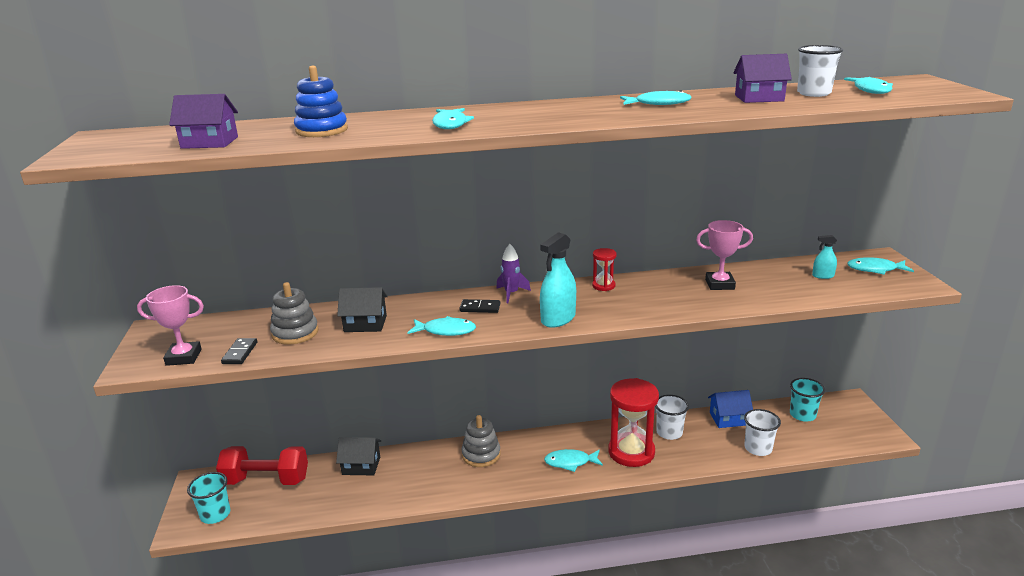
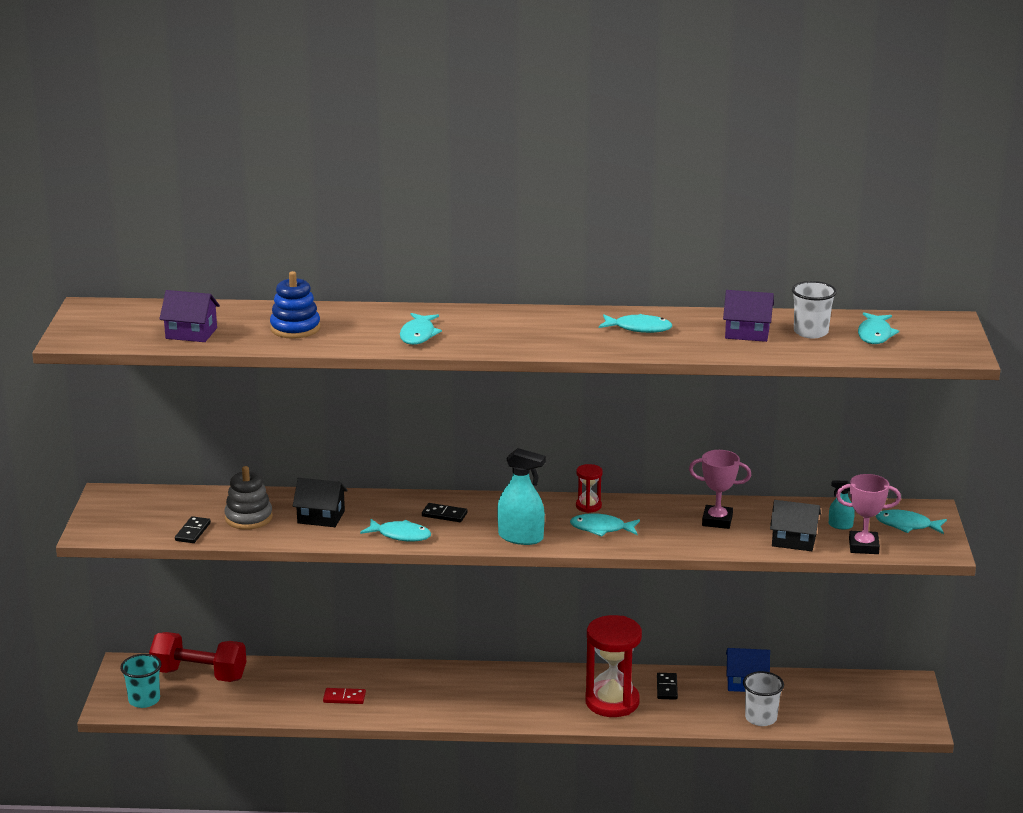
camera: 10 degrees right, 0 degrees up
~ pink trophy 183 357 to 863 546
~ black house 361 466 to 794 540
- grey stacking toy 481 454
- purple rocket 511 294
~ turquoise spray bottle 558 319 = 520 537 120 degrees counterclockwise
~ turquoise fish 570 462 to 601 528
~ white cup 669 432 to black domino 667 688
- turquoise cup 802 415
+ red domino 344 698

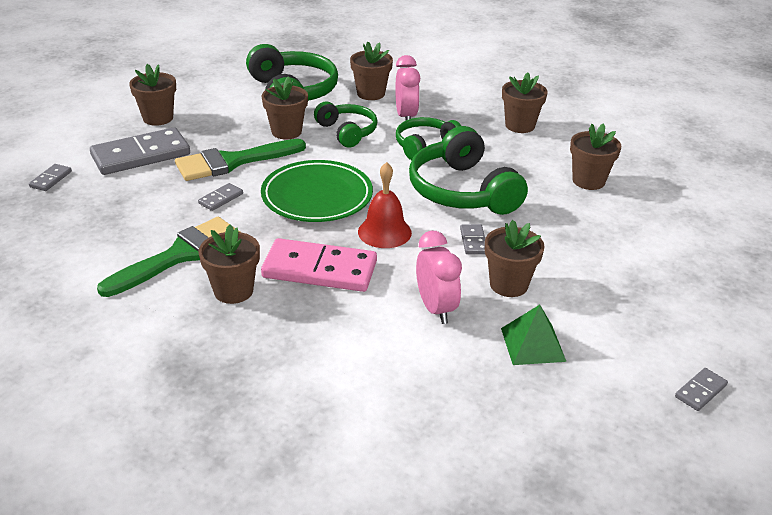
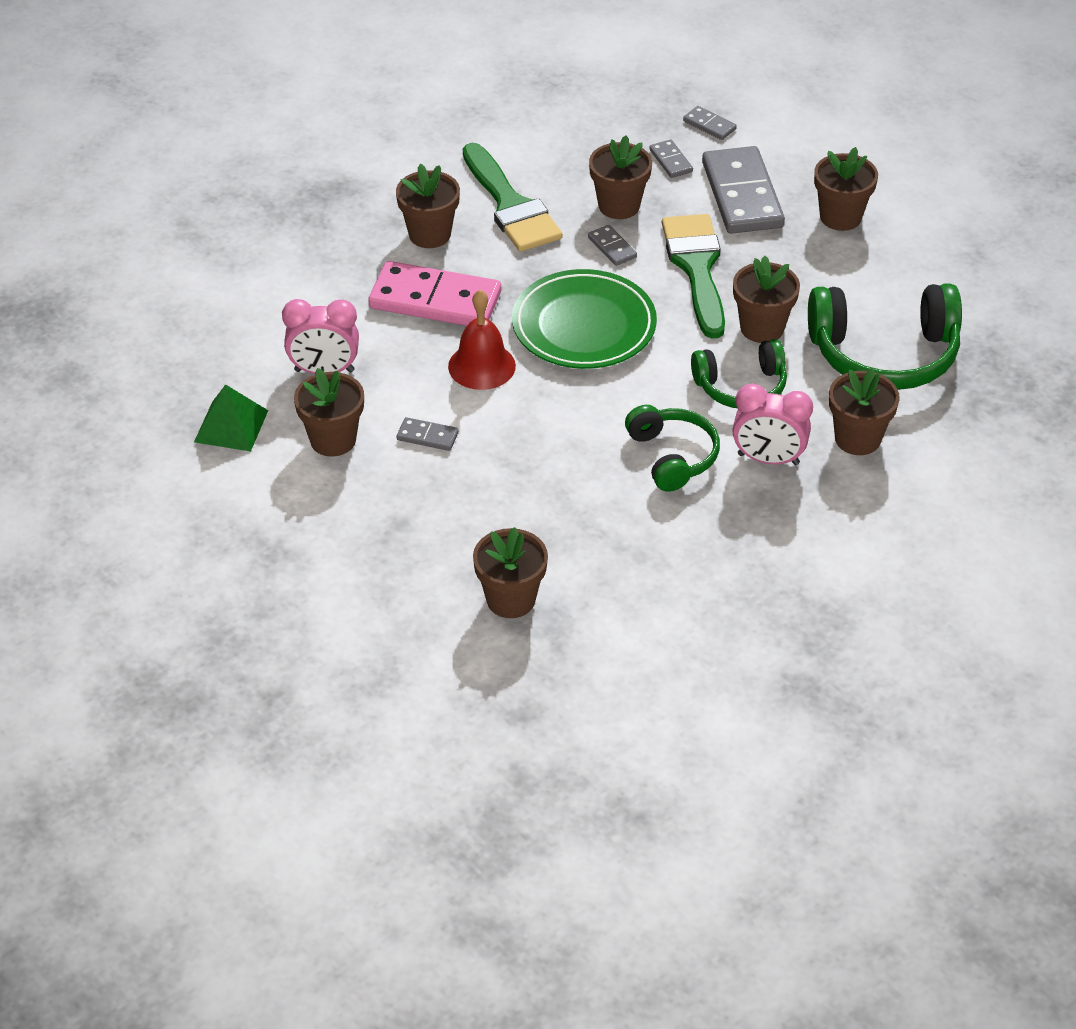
camera: 110 degrees right, 10 degrees up
~ pink domino 320 269 = 435 300 75 degrees clockwise
- green headphones 463 191
~ brown flower pot 520 126 to 619 206
~ grey domino 700 391 to 670 161

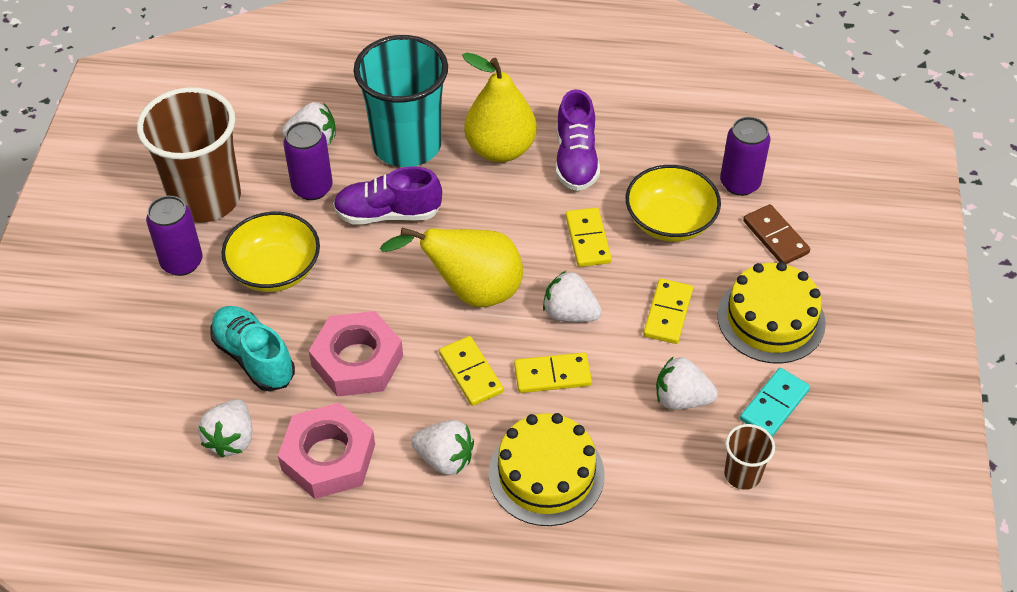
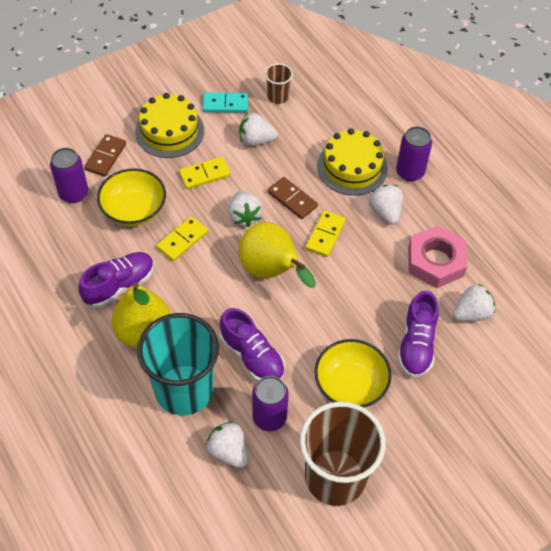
camera: 130 degrees left, 5 degrees up
~ purple can 182 262 to 410 172
~ turquoise shoe 254 357 to purple shoe 416 344
- pink nut 357 360
~ yellow domino 552 375 to brown domino 292 199
~ white strawberry 681 399 = 256 140 120 degrees clockwise

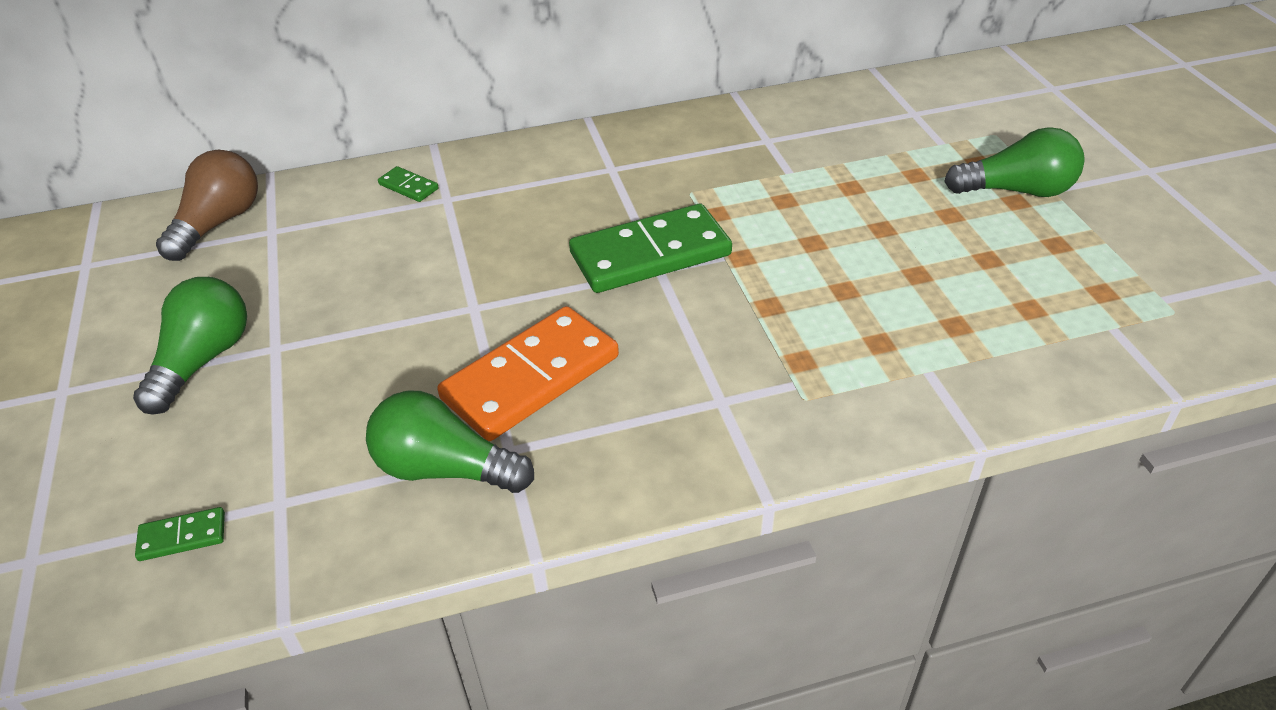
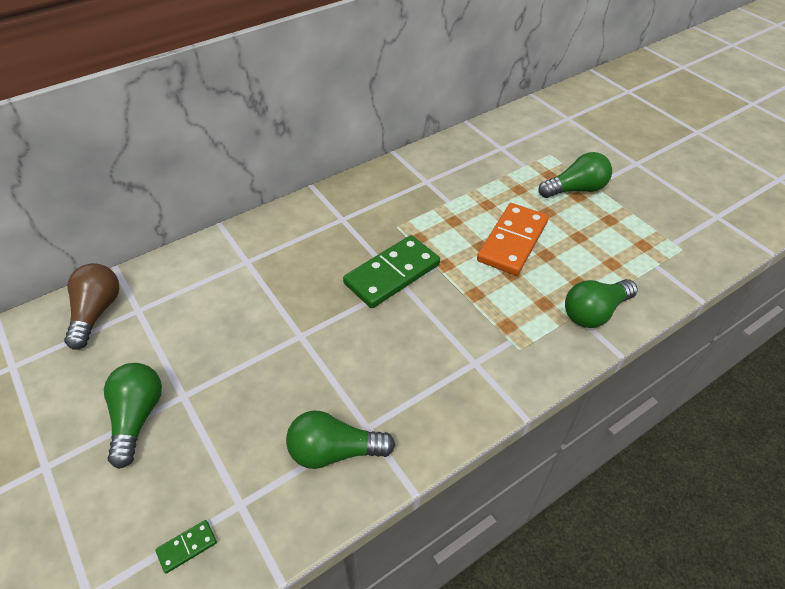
camera: 20 degrees left, 5 degrees up
- green domino 408 186
~ orange domino 530 377 to 512 241
+ green light bulb 594 312

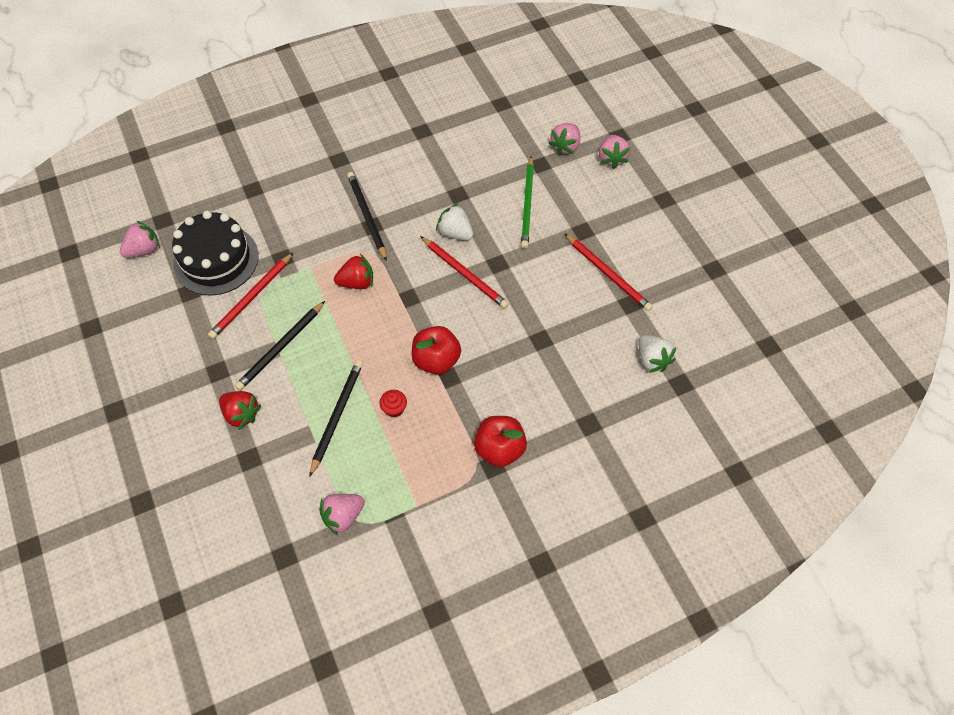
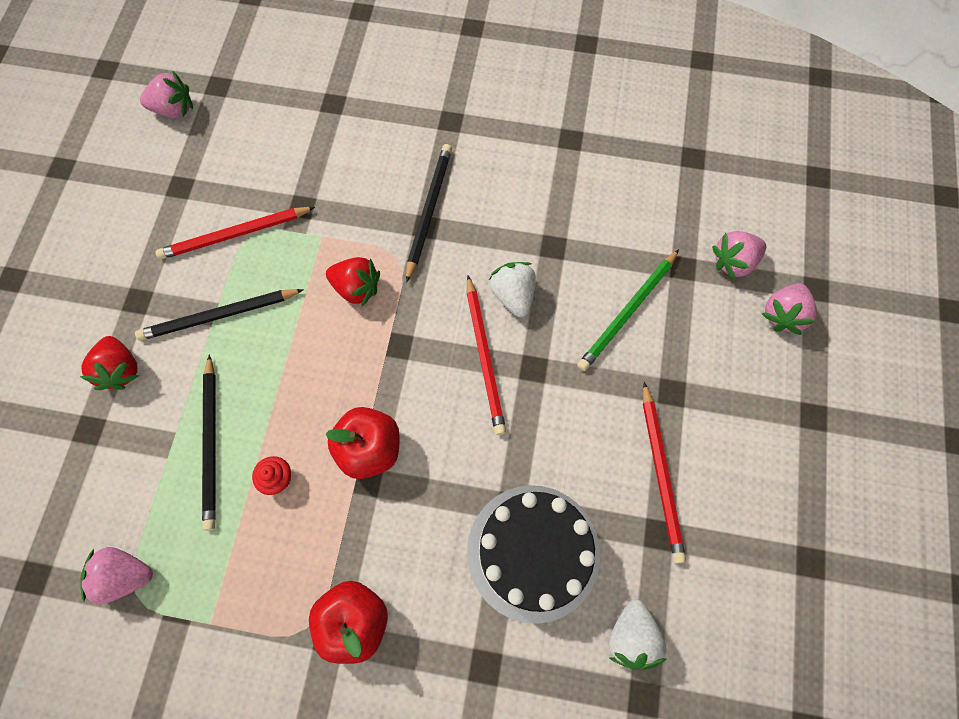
camera: 35 degrees right, 10 degrees up
~ black cake 216 259 to 533 552
~ black pencil 336 416 = 211 443 120 degrees clockwise

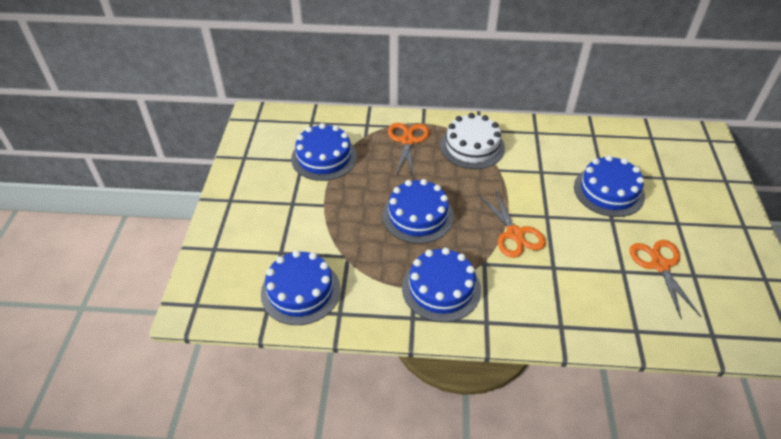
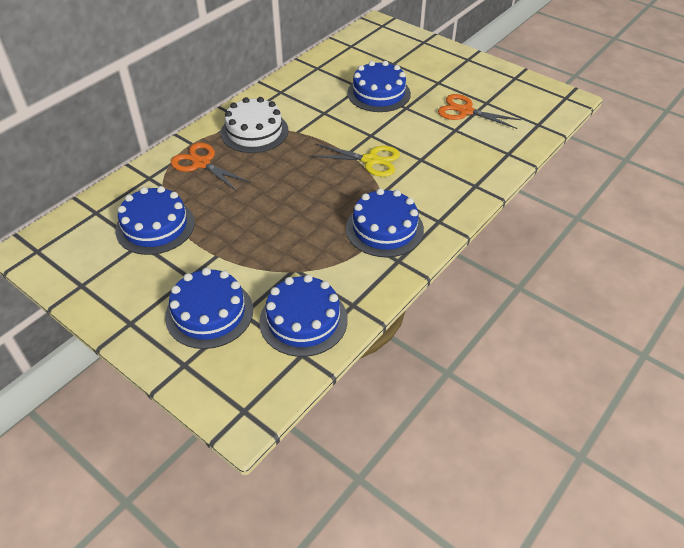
camera: 55 degrees left, 0 degrees up
~ blue cake 418 216 to 209 313
~ orange scissors 514 234 to yellow scissors 370 160

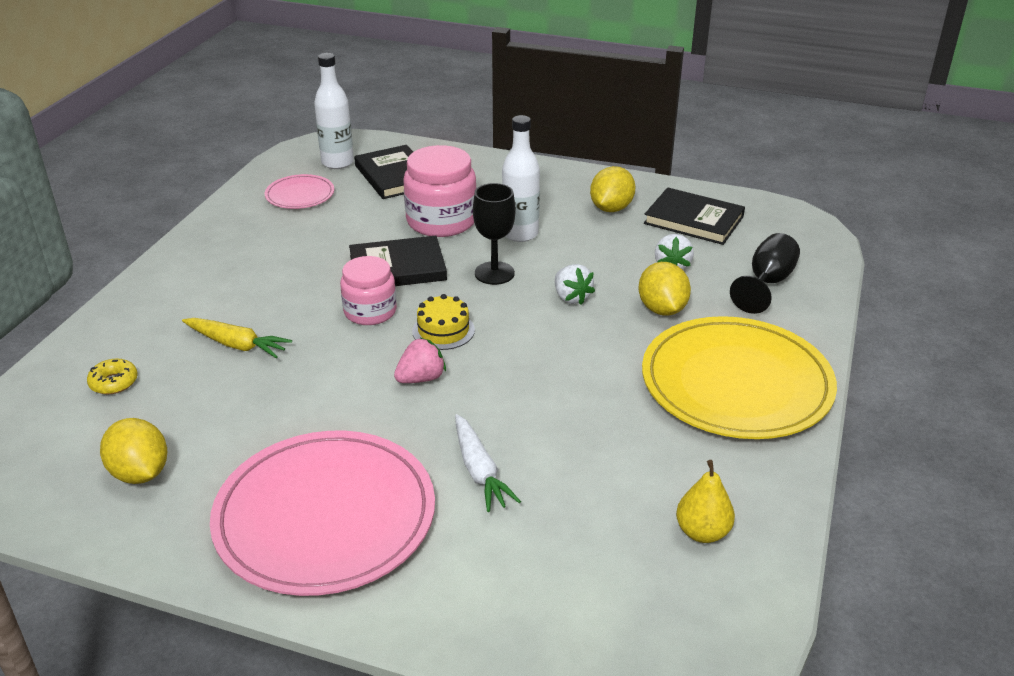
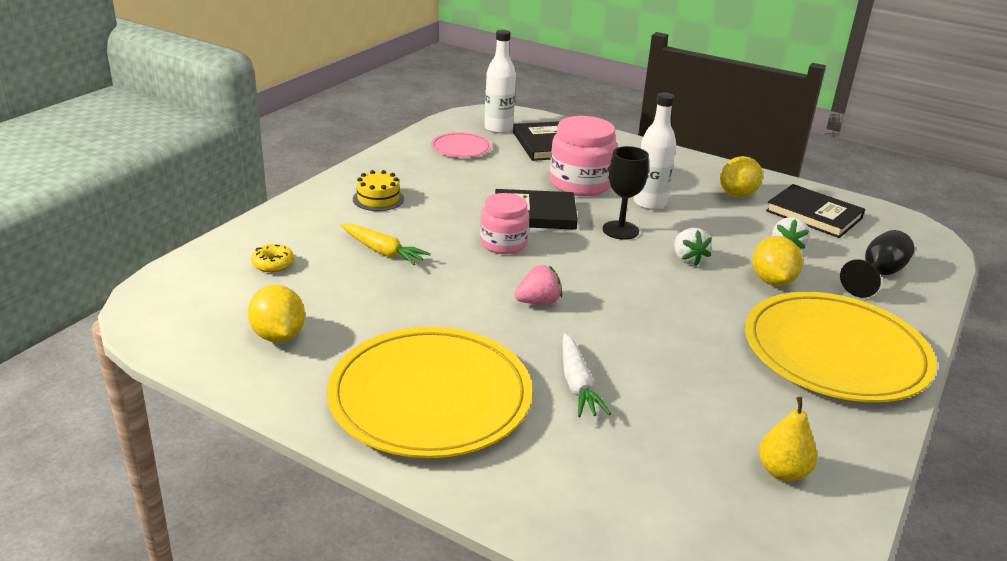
camera: 10 degrees right, 5 degrees down
~ pink plate 325 517 to yellow plate 430 397
~ yellow cake 443 330 to 378 199

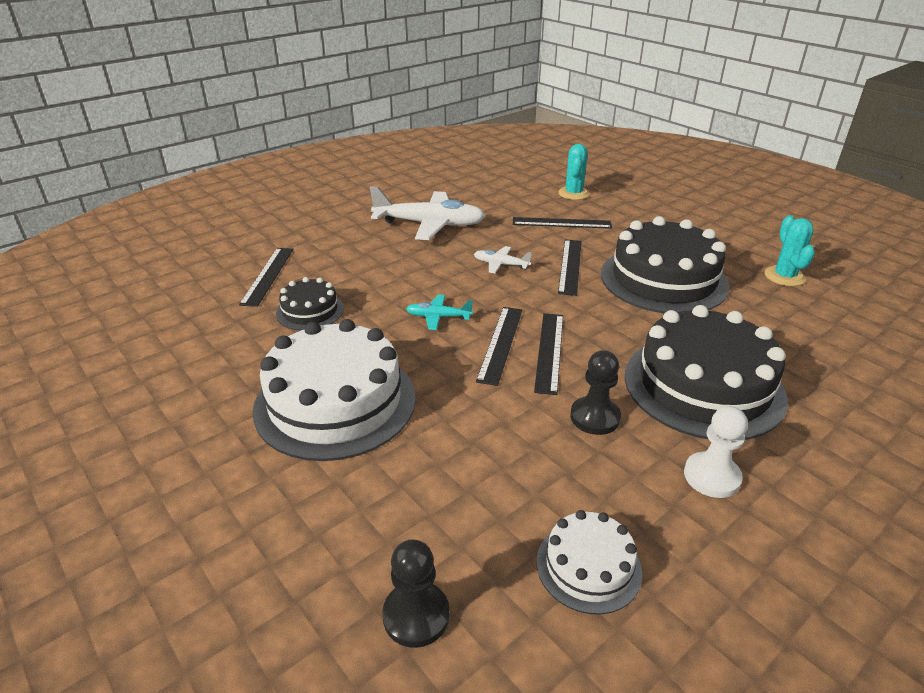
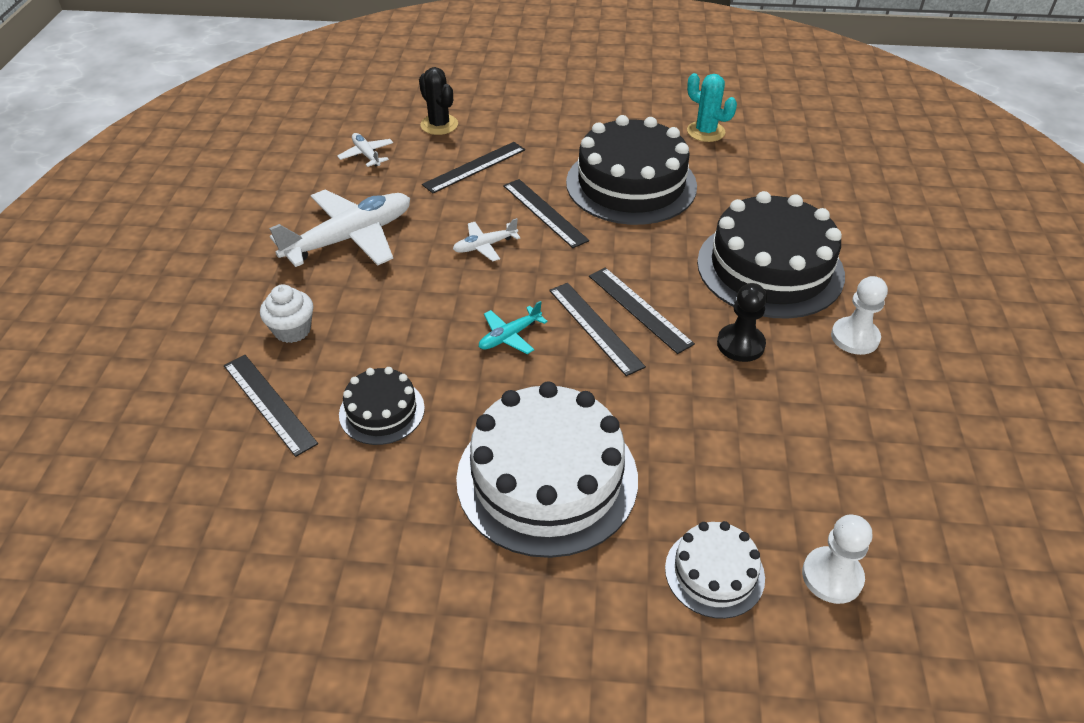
camera: 45 degrees left, 10 degrees up
~ black pawn 416 615 to white pawn 832 576
~ white cake 588 566 to 714 572
~ turquoise cactus 573 193 to black cactus 439 125
+ white cupcake 292 330
+ white plane 366 155

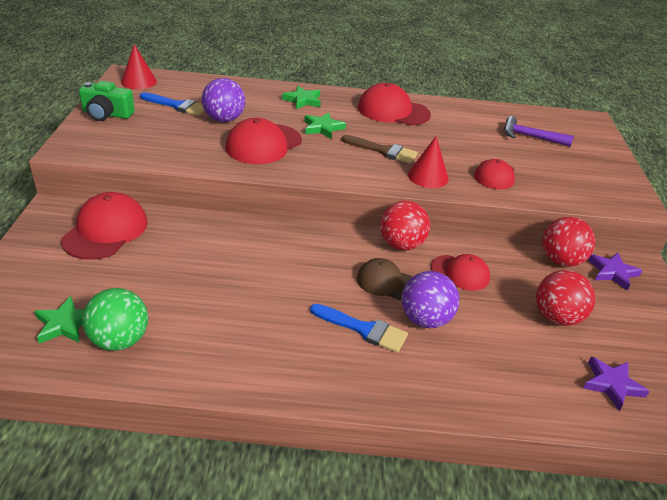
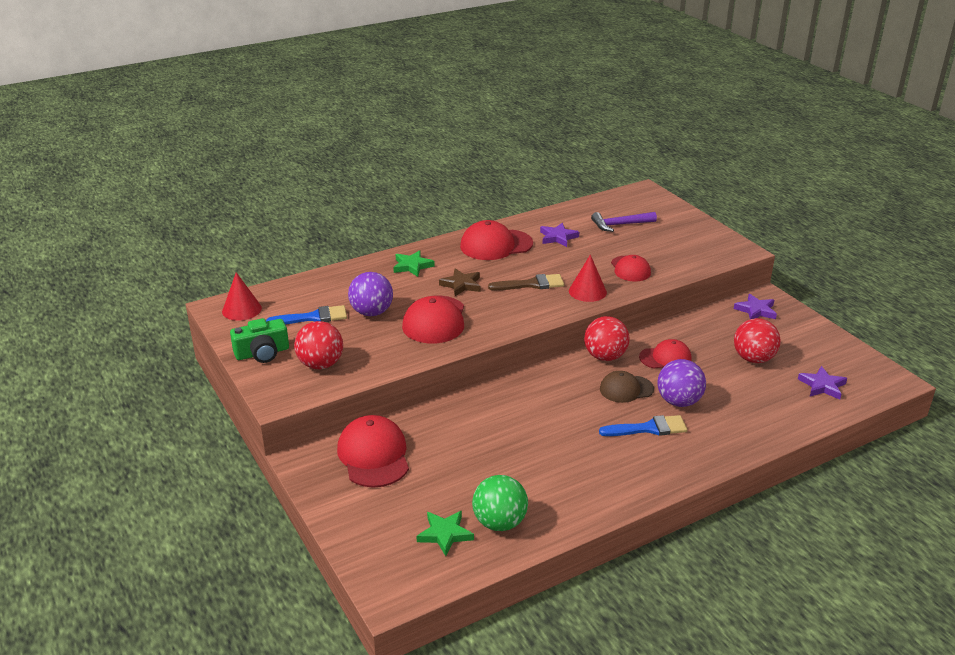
camera: 30 degrees left, 5 degrees down
~ green star 323 128 to brown star 461 285
~ red ball 561 260 to 320 364
+ purple star 558 237

